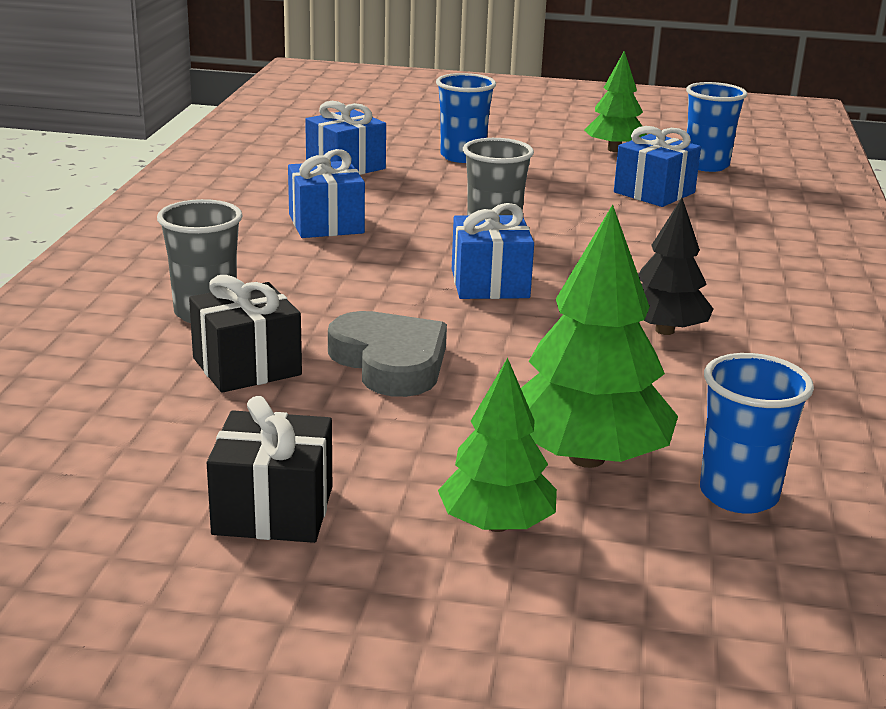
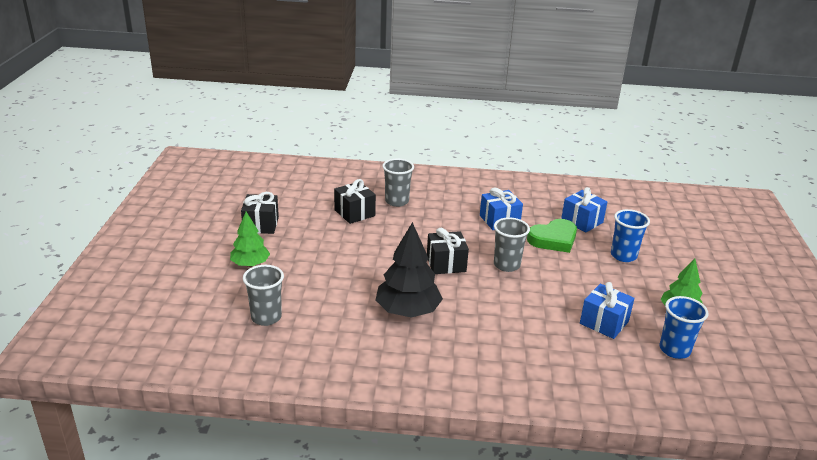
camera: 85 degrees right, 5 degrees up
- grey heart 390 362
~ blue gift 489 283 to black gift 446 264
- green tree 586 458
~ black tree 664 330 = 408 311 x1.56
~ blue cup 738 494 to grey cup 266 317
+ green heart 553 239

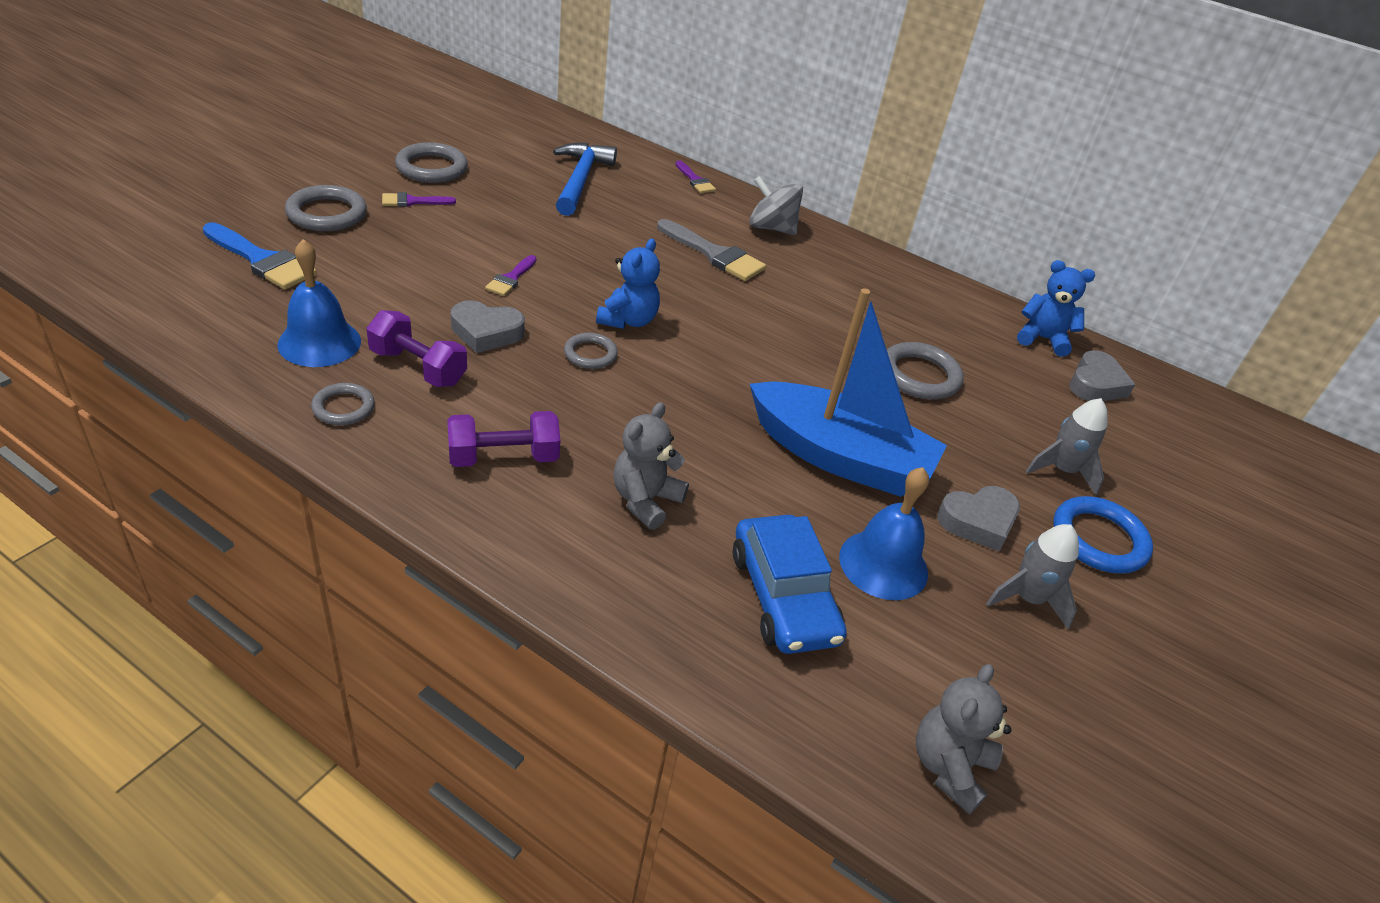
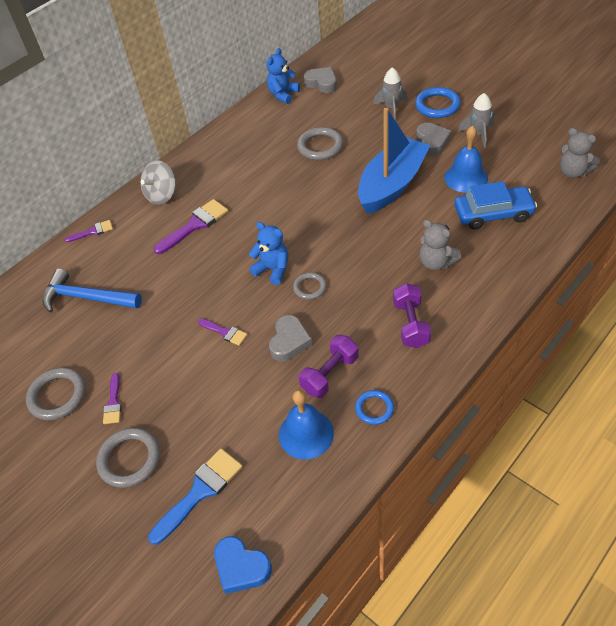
camera: 70 degrees left, 10 degrees up
~ grey ring 343 407 to blue ring 374 408
~ grey brush 714 254 to purple brush 195 225
+ blue heart 241 567

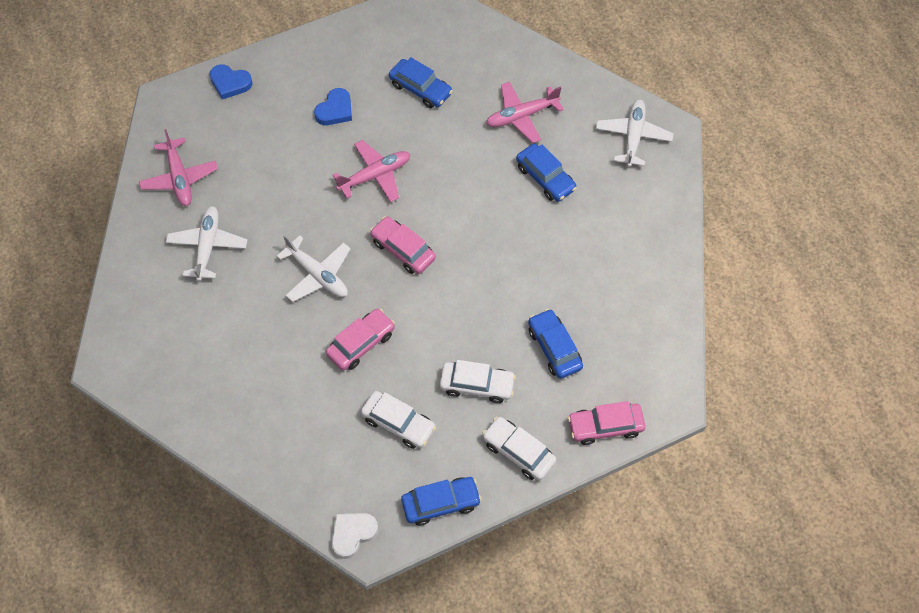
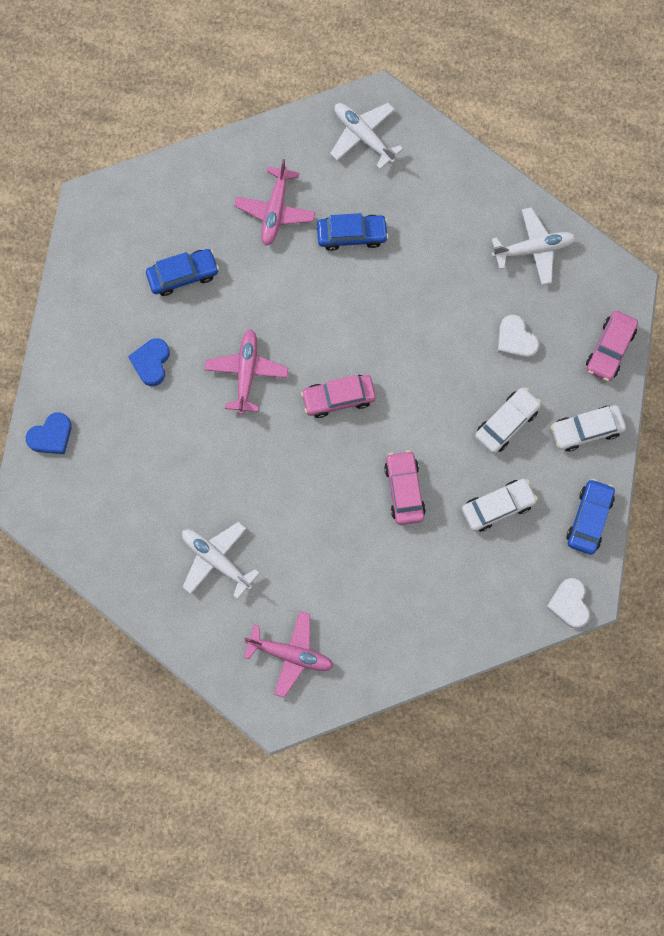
camera: 55 degrees left, 15 degrees up
~ pink plane 179 178 to 291 654
~ white plane 318 275 to 534 249
~ blue heart 335 110 = 151 362 150 degrees counterclockwise
~ blue car 554 348 to white heart 515 339

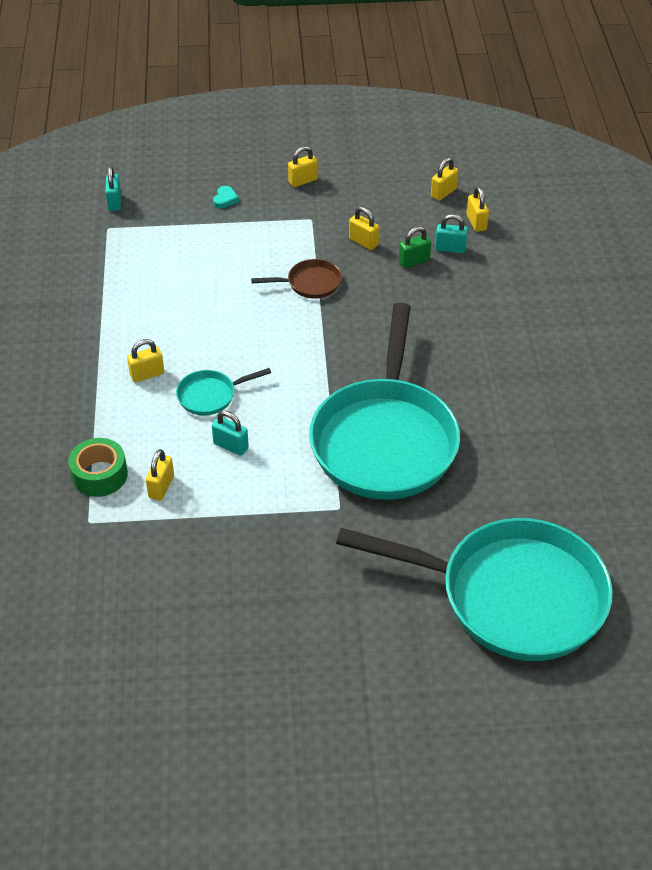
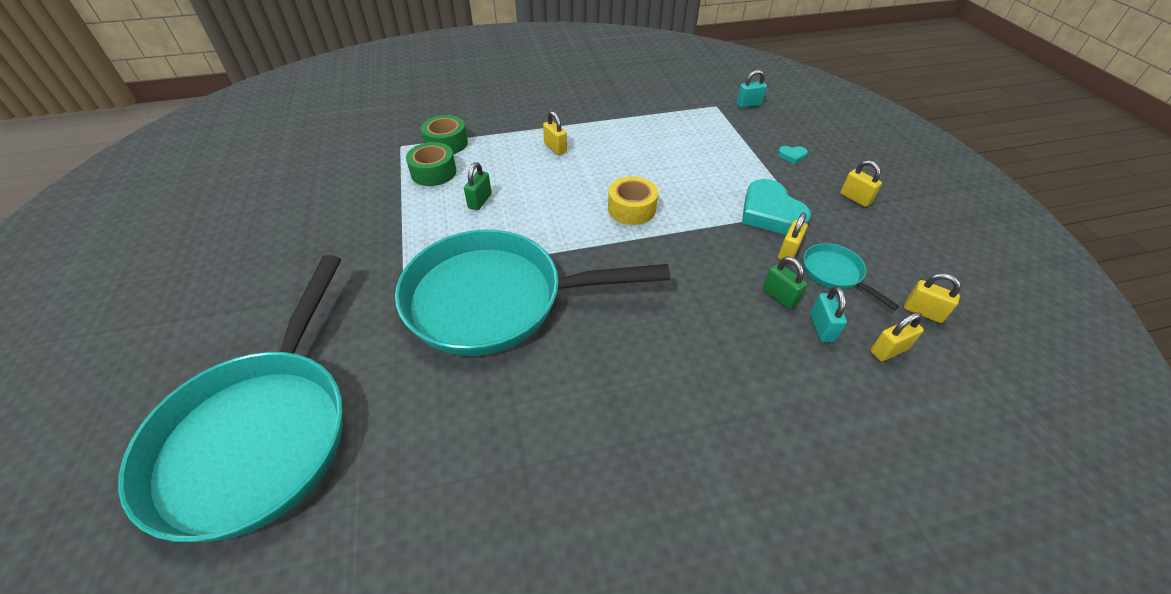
camera: 80 degrees right, 0 degrees up
~ yellow padlock 161 487 to green tape 433 172
~ turquoise pan 210 395 to 835 273
~ turquoise padlock 231 446 to green padlock 480 201
- brown pan 310 283
+ yellow tape 631 209
+ turquoise heart 770 213

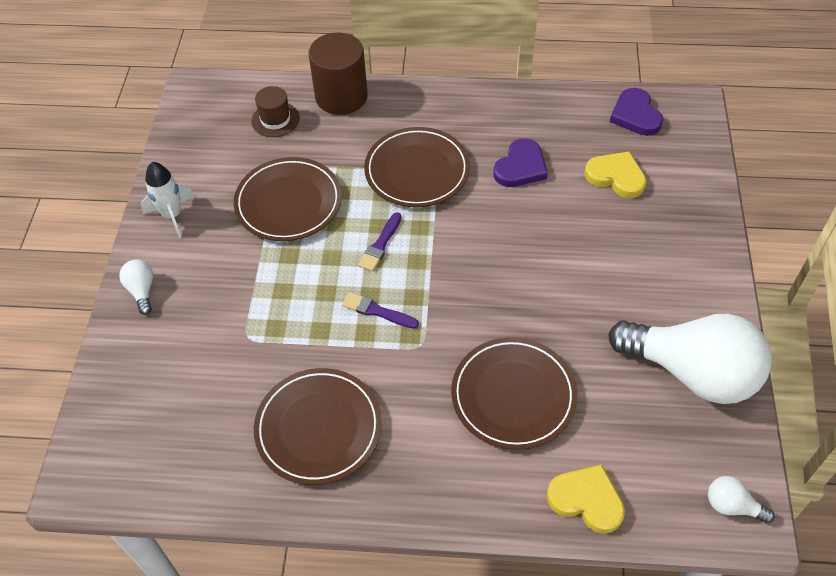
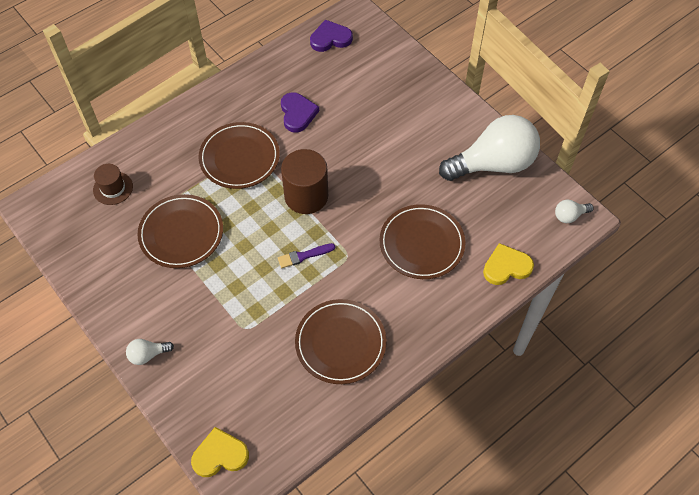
camera: 45 degrees left, 5 degrees up
~ white light bulb 142 291 = 148 355 45 degrees counterclockwise
- white rocket 172 215
~ brown cylinder 341 97 to 306 196
- purple brush 380 244
~ yellow heart 616 177 to 220 455
~ purple heart 635 115 = 330 38 135 degrees clockwise

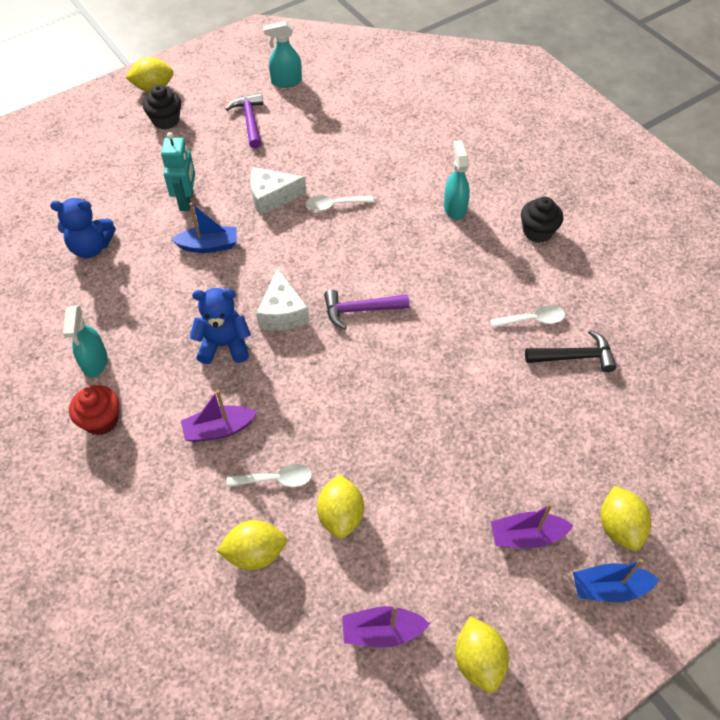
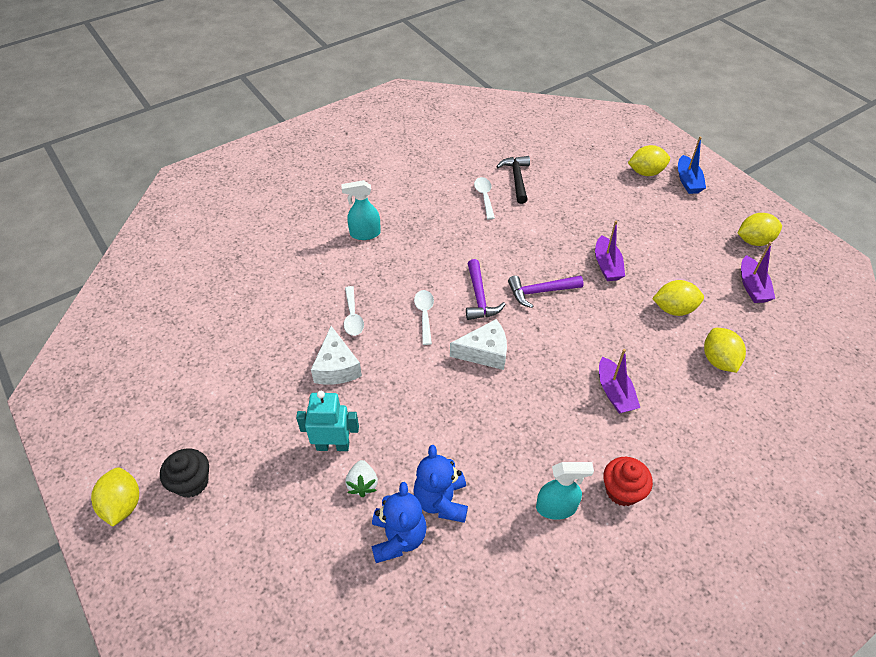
camera: 90 degrees left, 5 degrees down
- blue boat 209 245
~ blue teddy bear 224 345 to 441 501
~ purple hammer 250 120 to 540 292
~ white spoon 276 479 to 424 314
- turquoise spray bottle 286 81
~ purple boat 526 536 to 607 265
- black cupcake 537 232
+ white strawberry 362 484

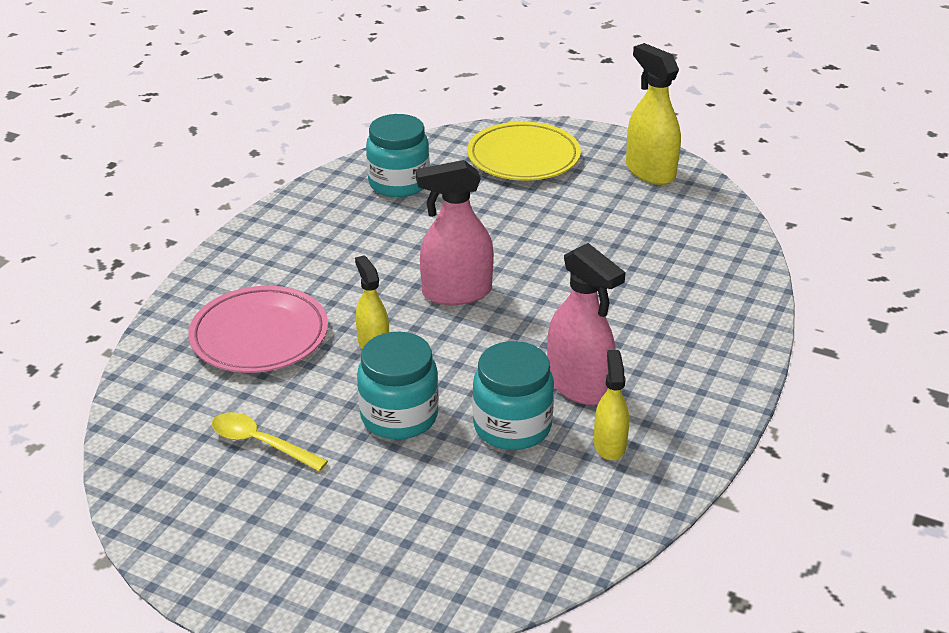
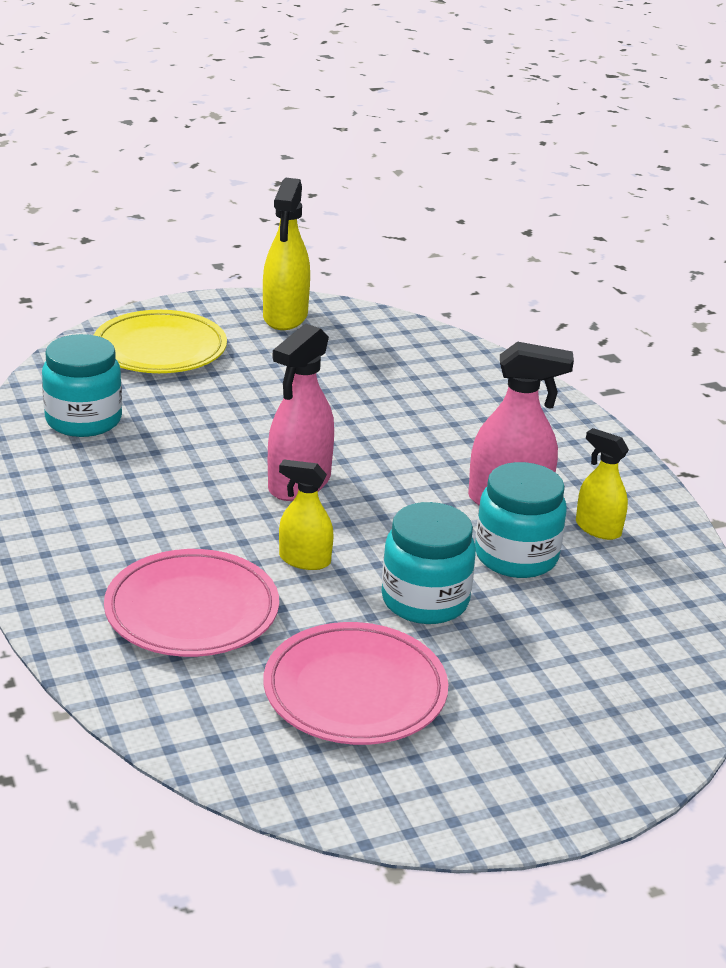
camera: 50 degrees left, 5 degrees down
~ yellow spoon 260 443 to pink plate 355 691
~ yellow spray bottle 650 171 = 285 317 90 degrees counterclockwise

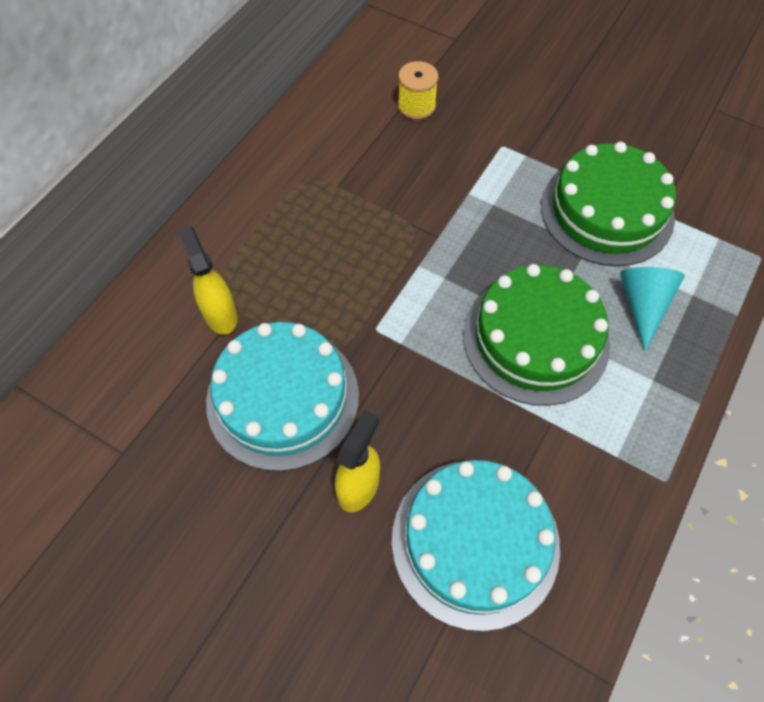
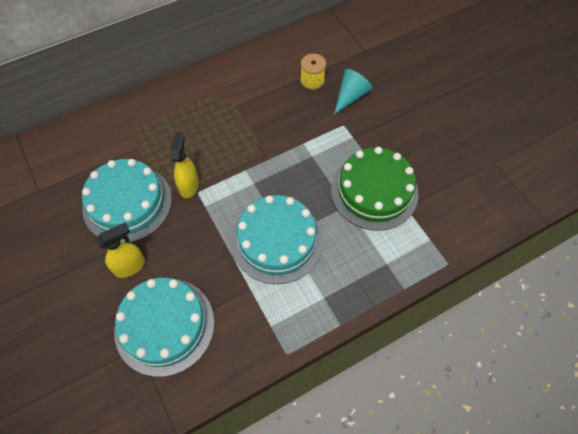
camera: 30 degrees right, 0 degrees up
~ yellow spray bottle 220 315 to 189 185
~ green cake 535 338 to turquoise cake 277 241
~ turquoise cone 643 305 to 351 96

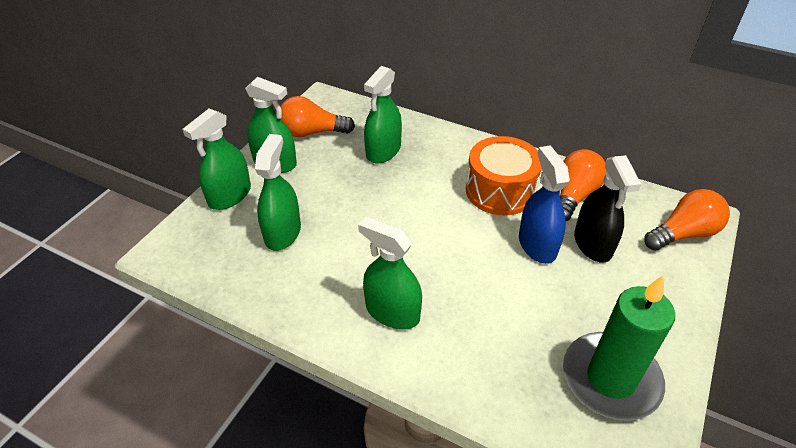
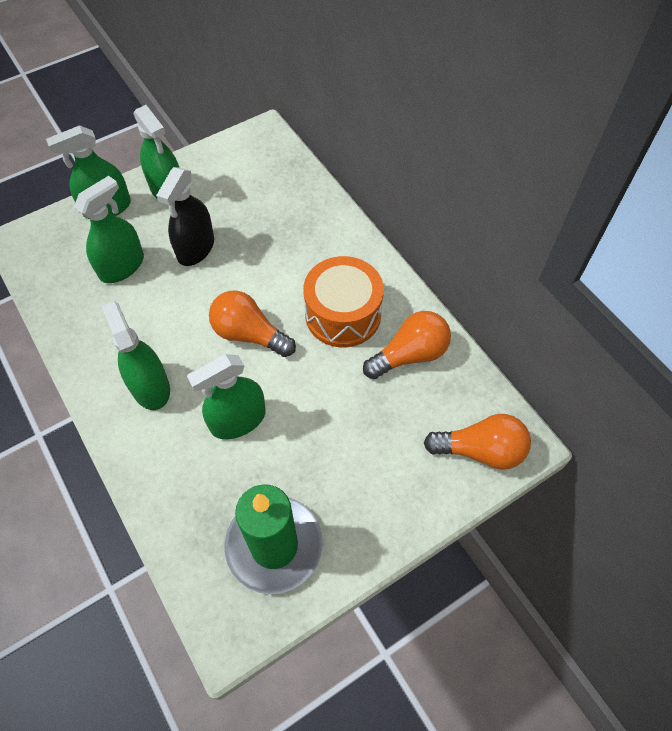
camera: 30 degrees right, 15 degrees up
~ orange light bulb 312 132 to 249 334
~ green spray bottle 383 151 to 238 420
- blue spray bottle 537 245
~ black spray bottle 593 244 to 195 248

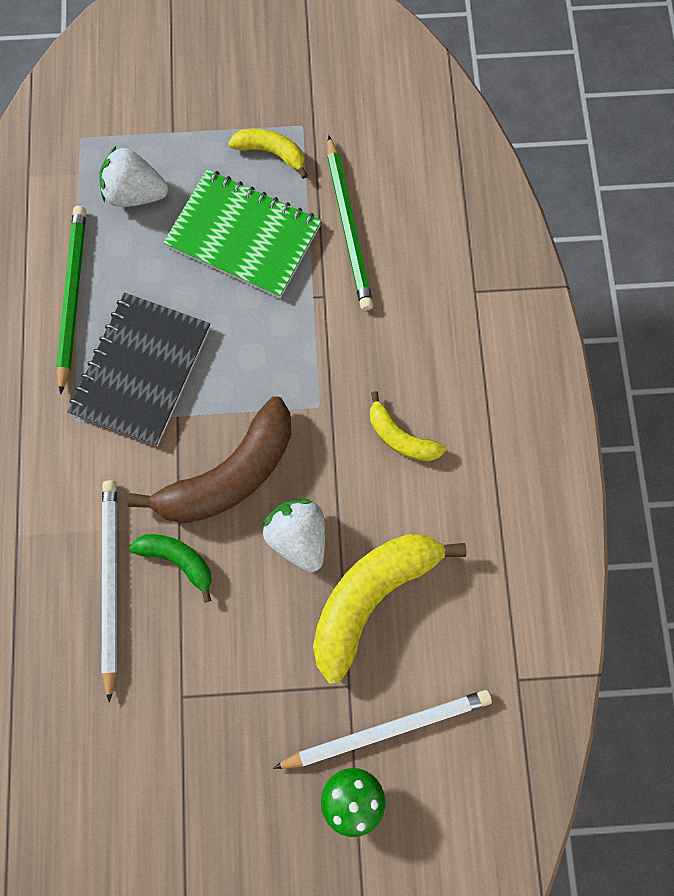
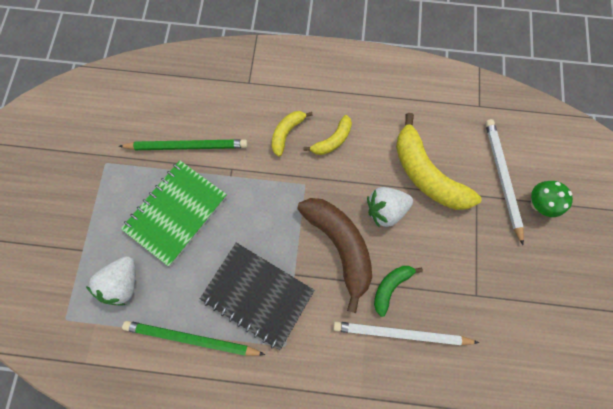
camera: 80 degrees left, 0 degrees up
~ yellow banana 271 153 to 287 133

